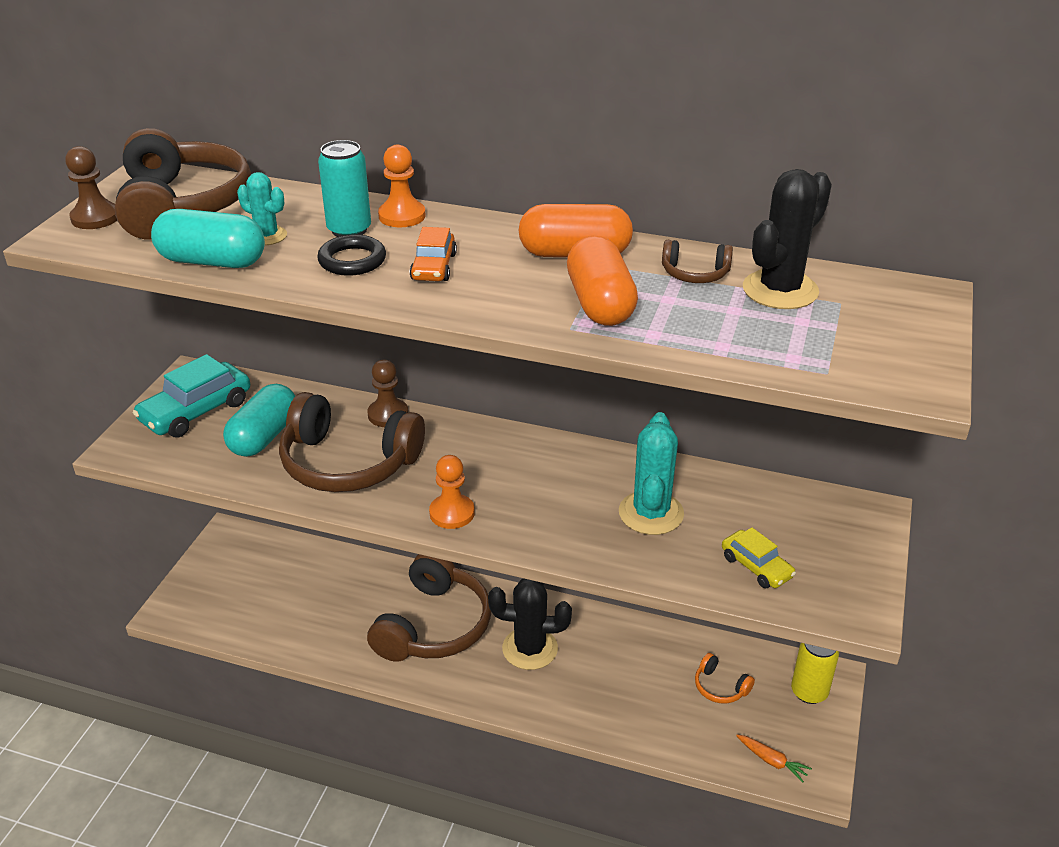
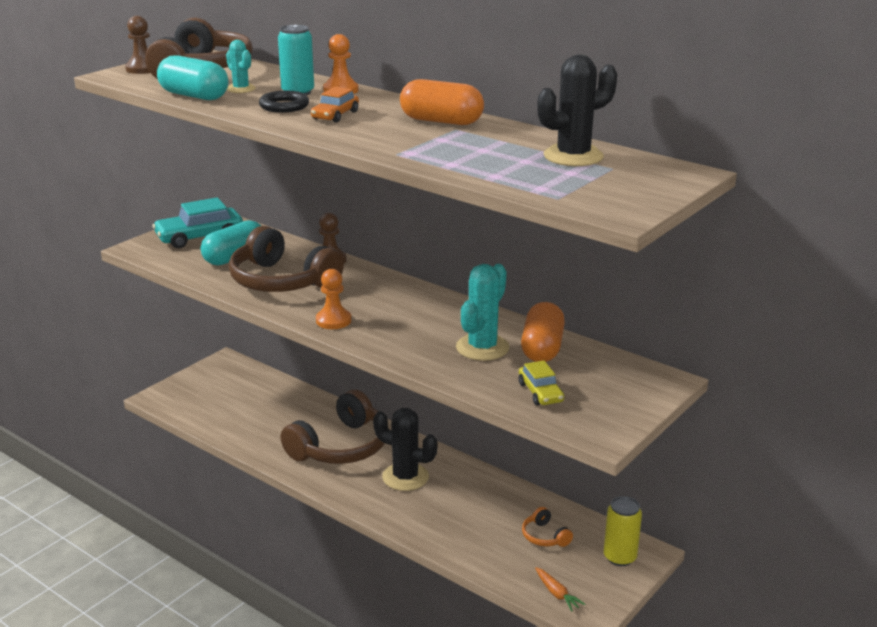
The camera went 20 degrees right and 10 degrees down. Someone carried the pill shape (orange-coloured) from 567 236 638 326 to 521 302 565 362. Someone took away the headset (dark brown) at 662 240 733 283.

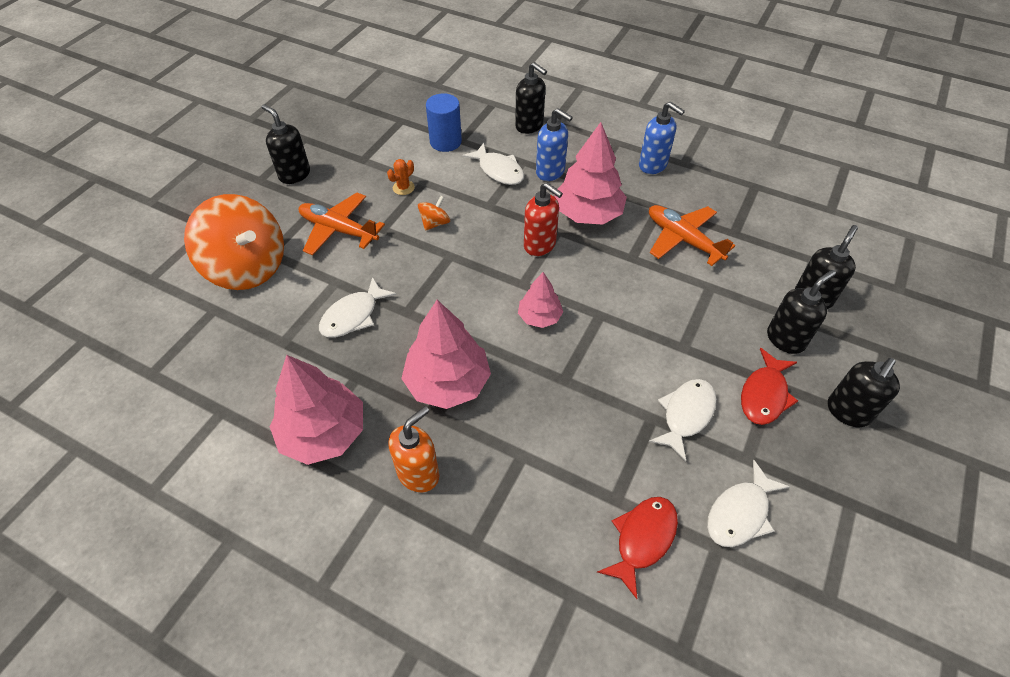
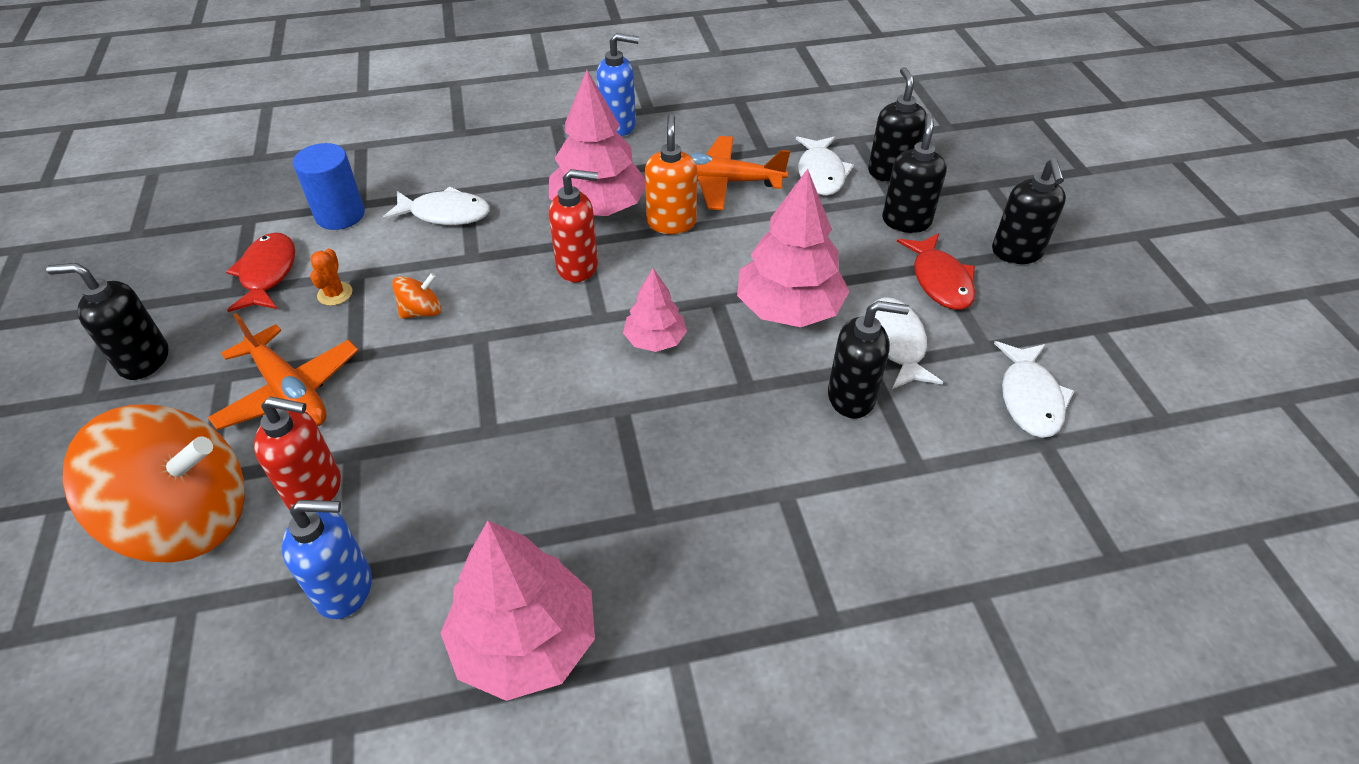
The camera went 40 degrees left and 5 degrees down. Someone rotated the toy plane (orange-coloured) at 298 192 385 255 by 120 degrees counterclockwise. Someone carried the fish (pure white) from 319 277 397 338 to 796 136 854 196. Someone carried the pump bottle (orange-coloured) from 388 406 439 492 to 645 114 697 234. Someone carried the tree (rose-pink) from 401 300 491 409 to 737 169 849 327. Someone rotated the toy top (orange-coloured) at 418 196 450 231 by 60 degrees clockwise. Someone carried the pump bottle (jet-black) from 515 62 547 134 to 828 301 909 419. Someone carried the pump bottle (blue) from 536 108 573 181 to 282 500 372 619. Someone carried the fish (crimson) from 597 497 678 599 to 226 232 295 312. Someone put down the pump bottle (crimson) at 254 396 341 510.

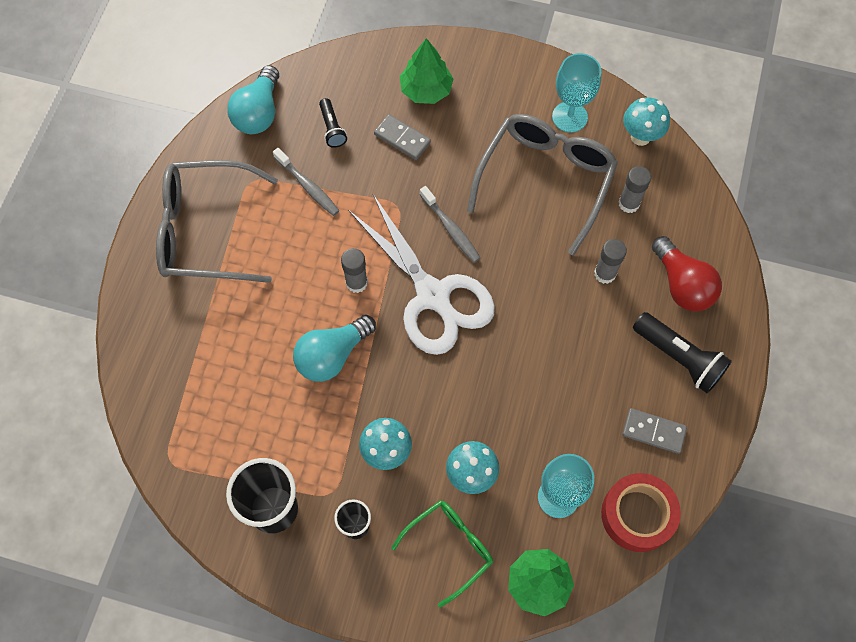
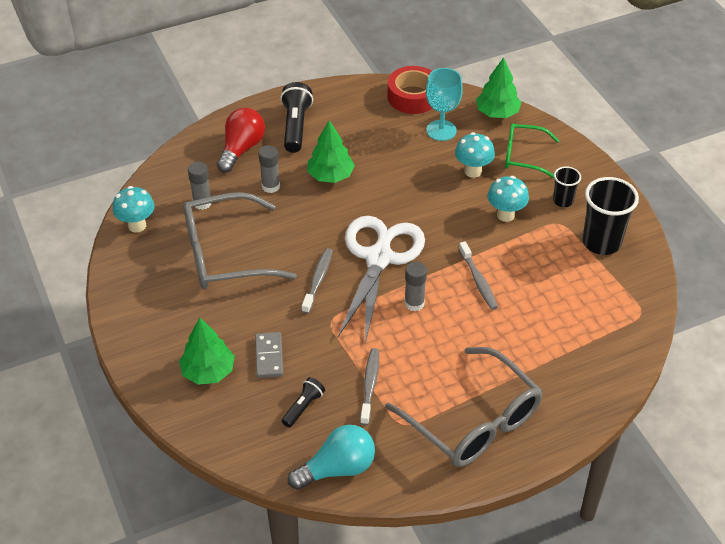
The camera went 130 degrees left and 20 degrees down. Someone swapped the light bulb (turquoise) at 293 315 376 382 for the dental brush (grey) at 459 241 498 310. Someone took away the goblet (turquoise) at 552 53 601 133. Someone took away the domino piece (grey) at 622 408 687 454. Someone put down the tree (leaf-green) at 308 120 355 183.

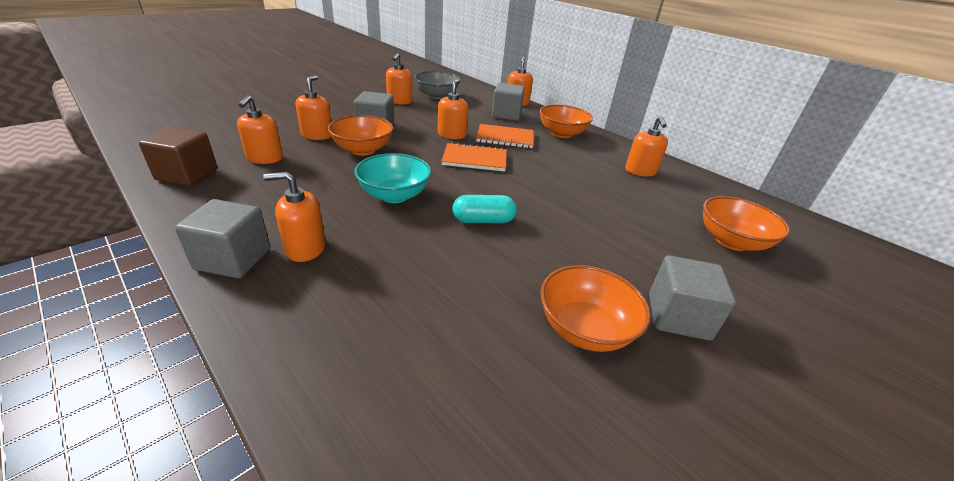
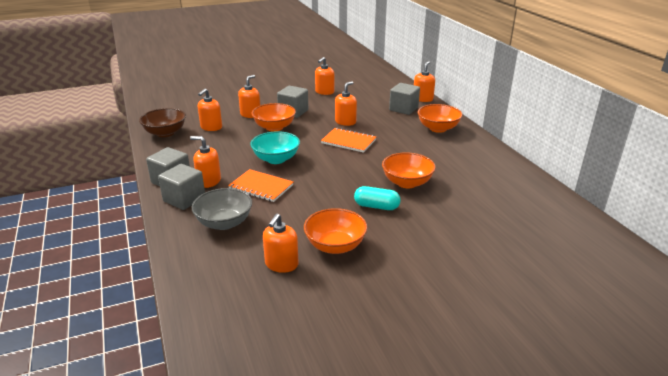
The camera went 25 degrees right and 5 degrees down. Someone swapped the cube (dark brown) at 139 127 217 186 for the serving bowl (dark brown) at 139 108 186 137. Someone carried the serving bowl (grey) from 414 71 460 99 to 192 188 252 230. Someone carried the pill shape (turquoise) from 452 195 517 223 to 354 186 401 210. Someone carried the notebook (orange-coloured) from 476 124 534 148 to 228 169 293 202. Someone carried the pump bottle (orange-coloured) from 625 116 668 177 to 263 214 299 273. Someone carried the cube (grey) from 649 255 736 341 to 158 164 205 210. Someone carried the serving bowl (orange-coloured) from 703 196 790 251 to 382 152 436 188.

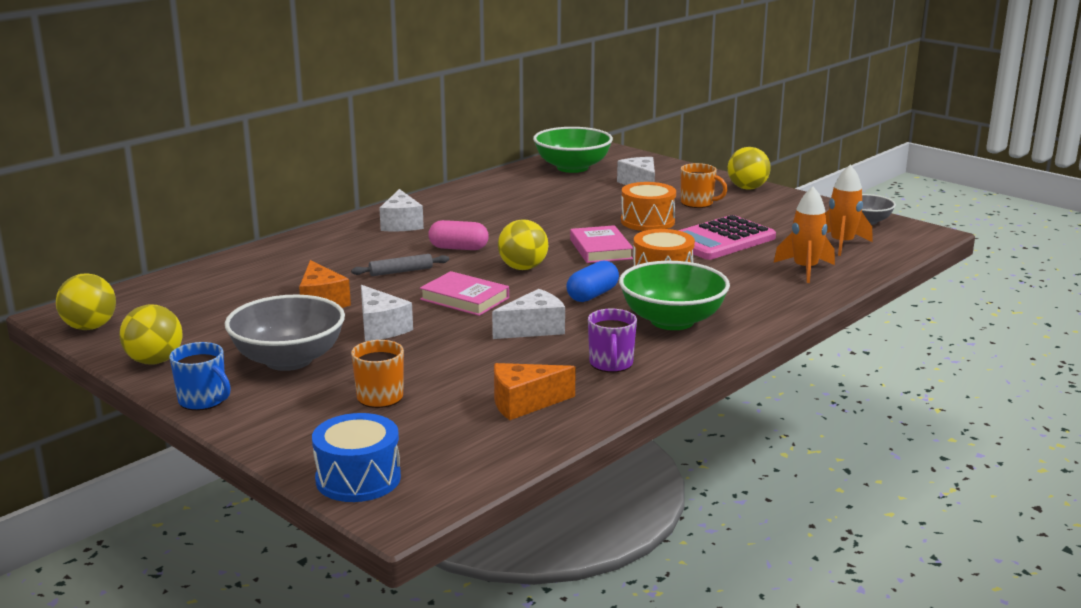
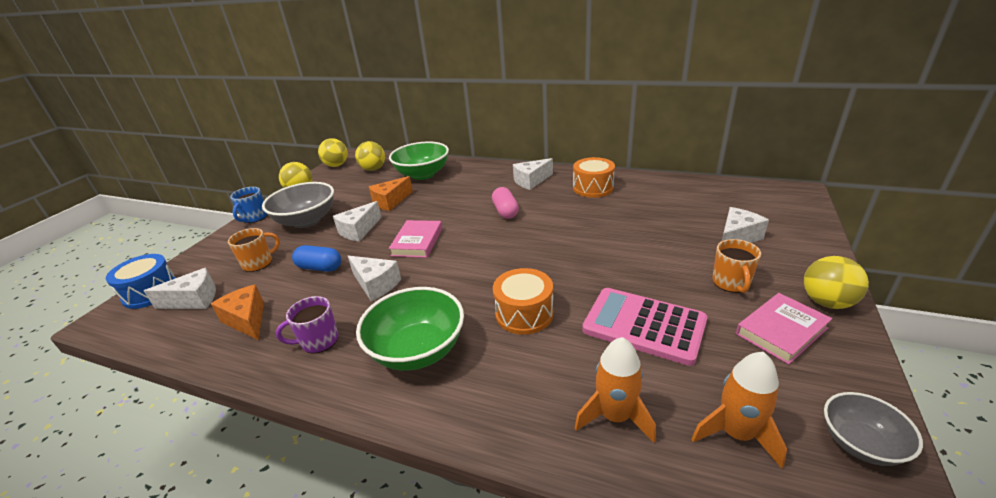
The camera went 70 degrees right and 10 degrees up. Someone took away the rolling pin (grey) at 351 254 449 276. Someone carried the sphere (golden) from 498 219 548 270 to 355 141 385 171. Someone carried the serving bowl (leaf-green) from 533 127 613 173 to 389 142 449 180. Someone carried the pill shape (blue) from 566 260 619 302 to 292 245 341 272. Someone carried the book (rose-pink) from 570 225 633 263 to 736 293 832 364. Someone carried the toy drum (orange-coloured) from 621 182 676 231 to 573 157 615 198. Someone put down the piece of cheese (pure white) at 144 268 216 309.

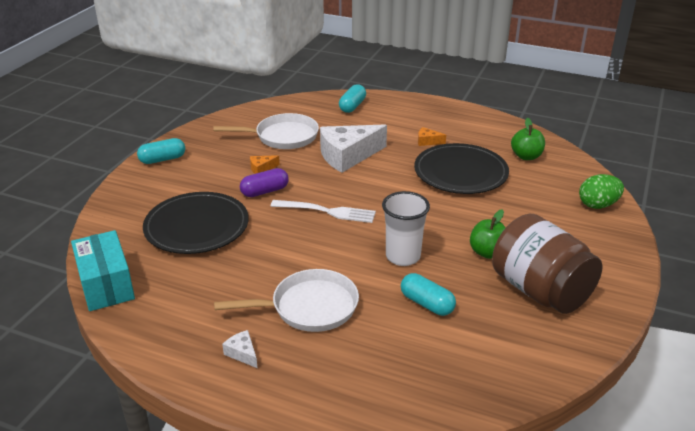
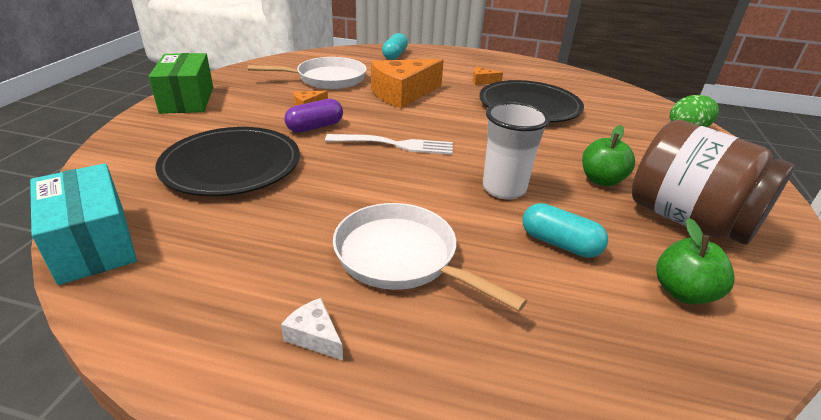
The camera went 10 degrees left and 0 degrees up. Someone swapped the pill shape (turquoise) at 137 138 185 164 for the parcel (leaf-green) at 149 53 213 114. Someone rotated the skillet (pure white) at 214 269 359 332 by 120 degrees counterclockwise. Someone repainted the piece of cheese (pure white) at 320 125 387 173, which became the piece of cheese (orange-coloured) at 371 59 444 108. Someone carried the toy apple (leaf-green) from 511 118 545 160 to 656 218 735 304.

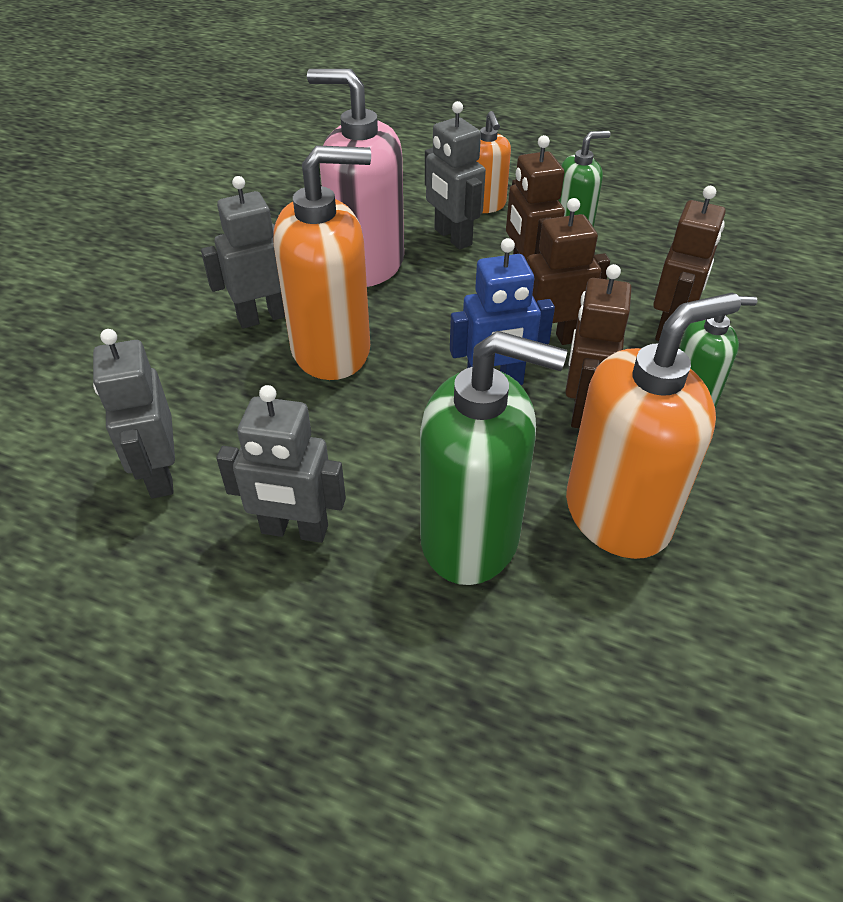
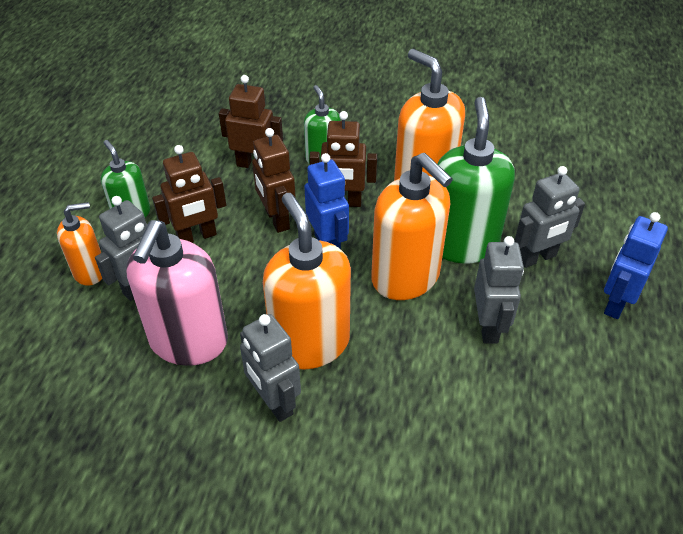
The camera went 100 degrees left and 0 degrees up. Someone carried the robot figure (grey) from 93 329 175 498 to 514 166 585 268. Someone put down the pump bottle (orange-coloured) at 371 153 453 300. Someone put down the robot figure (blue) at 604 212 668 319.

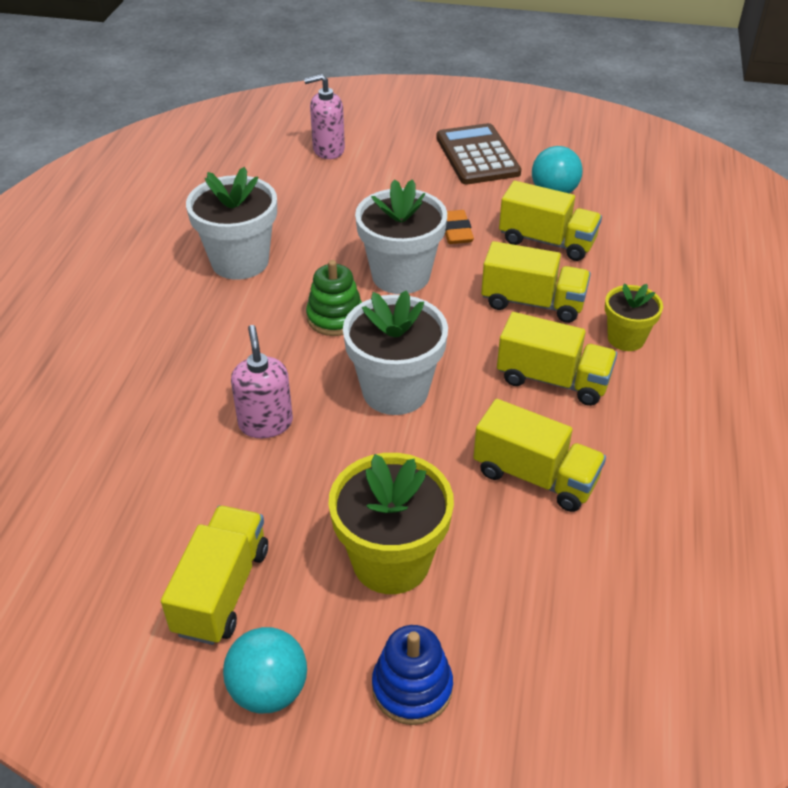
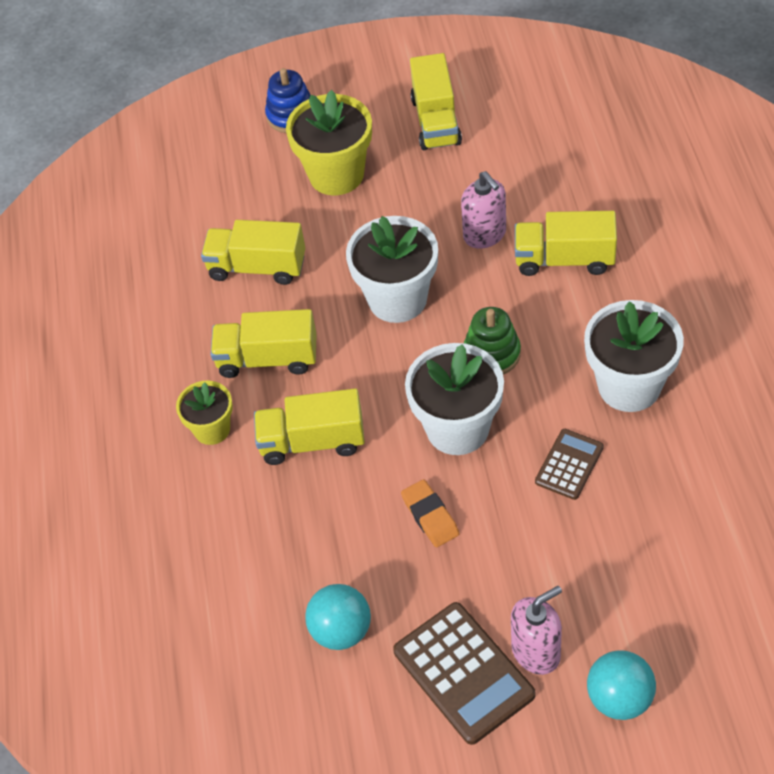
The camera went 165 degrees right and 10 degrees up. Someone carried the sphere (turquoise) from 223 627 307 714 to 587 650 656 720. Someone carried the pump bottle (rose-pink) from 304 74 345 159 to 511 586 562 675. Someone carried the toy truck (golden) from 499 181 602 261 to 515 211 617 276. Someone put down the calculator (dark brown) at 535 429 604 500.

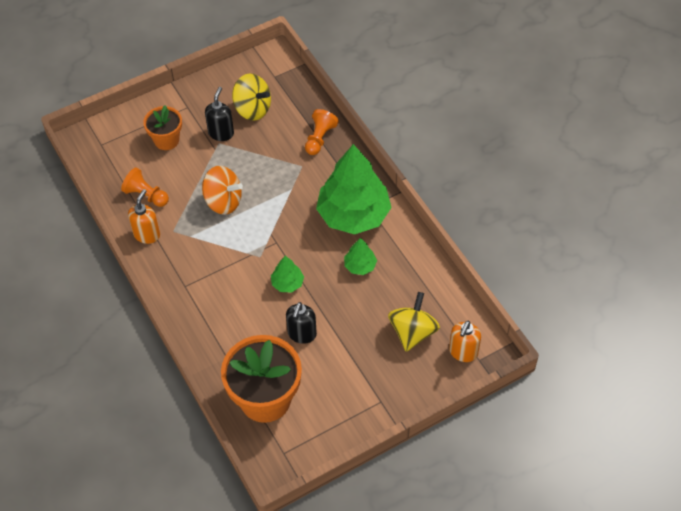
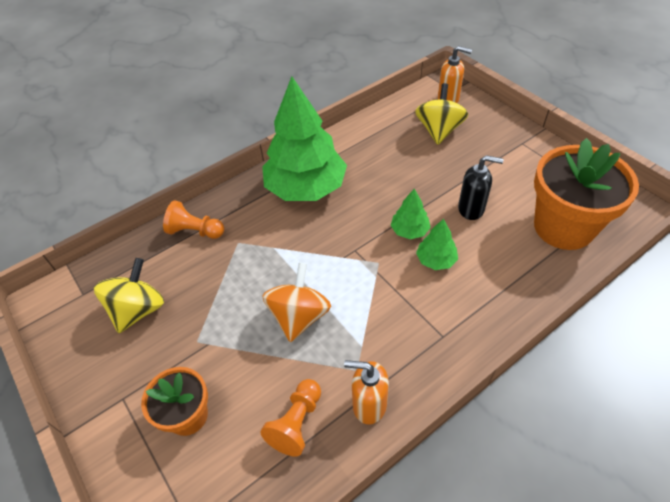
The camera went 95 degrees left and 5 degrees down. Someone took away the pump bottle (jet-black) at 205 87 234 141. Someone carried the tree (leaf-green) from 344 238 377 275 to 416 219 458 270. Someone rotated the toy top (golden) at 388 292 440 352 by 90 degrees clockwise.

